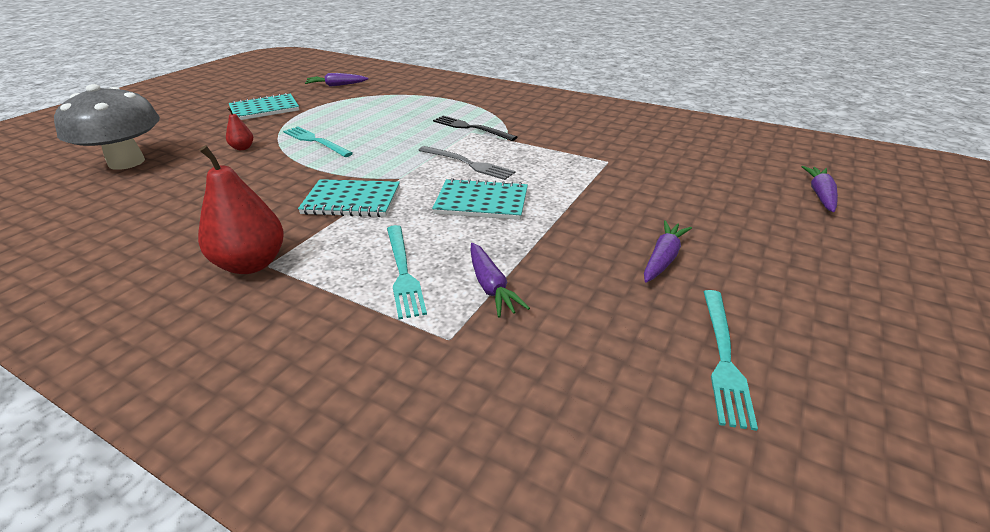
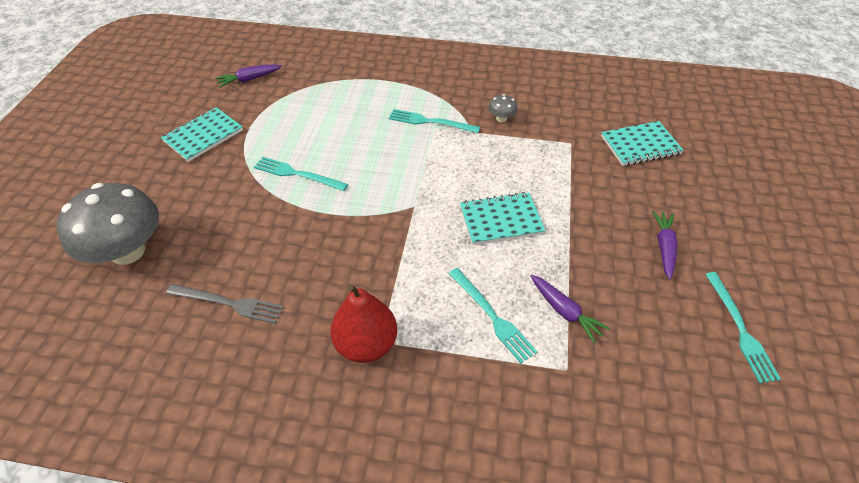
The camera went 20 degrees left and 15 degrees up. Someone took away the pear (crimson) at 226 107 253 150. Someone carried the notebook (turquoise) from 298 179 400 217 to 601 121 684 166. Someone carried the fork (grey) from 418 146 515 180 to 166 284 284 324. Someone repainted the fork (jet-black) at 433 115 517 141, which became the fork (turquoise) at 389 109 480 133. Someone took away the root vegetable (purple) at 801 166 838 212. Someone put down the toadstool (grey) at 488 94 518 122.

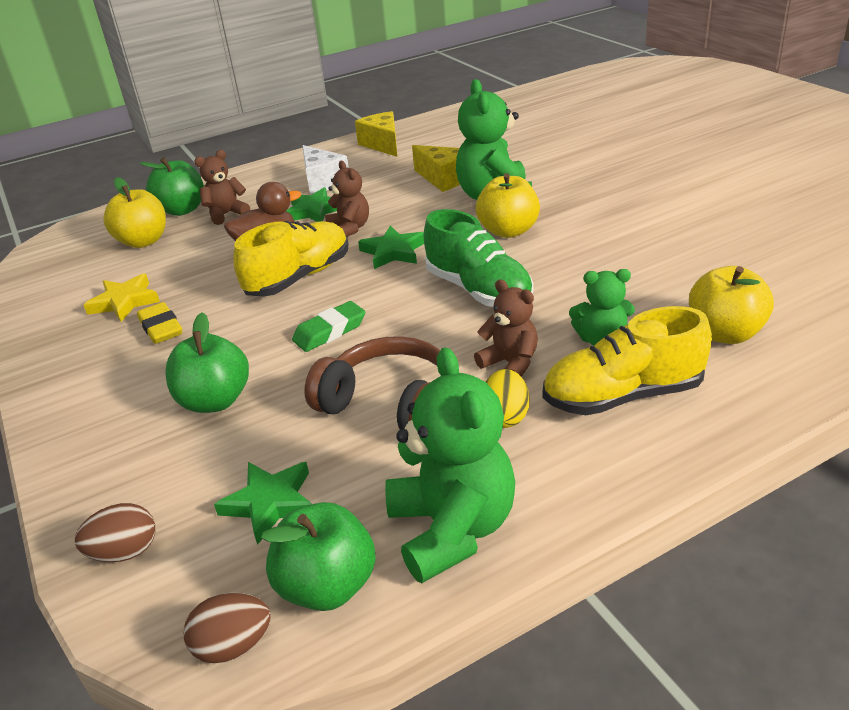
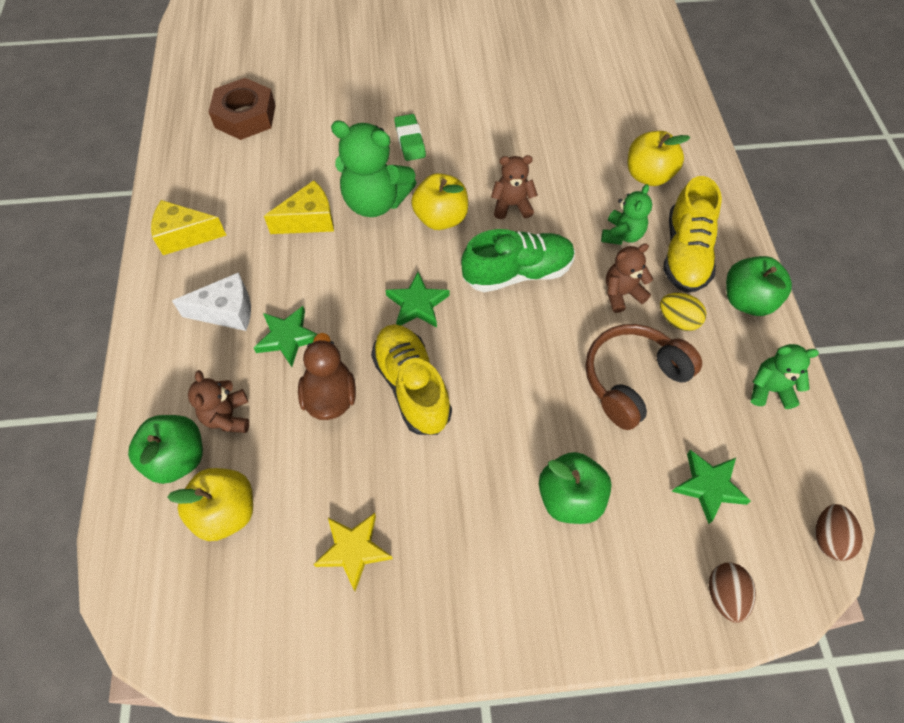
The camera went 70 degrees left and 25 degrees up. Someone took away the pencil eraser (golden) at 137 302 182 344. Someone carried the toy apple (leaf-green) from 261 502 376 611 to 726 256 792 316. Someone carried the pencil eraser (leaf-green) from 292 301 366 352 to 394 114 426 161. Someone carried the stuffed bear (dark brown) from 325 161 369 237 to 491 155 538 219. Someone scaled the stuffed bear (leaf-green) at 385 347 515 583 by 0.57. Someone put down the nut (dark brown) at 209 78 276 140.

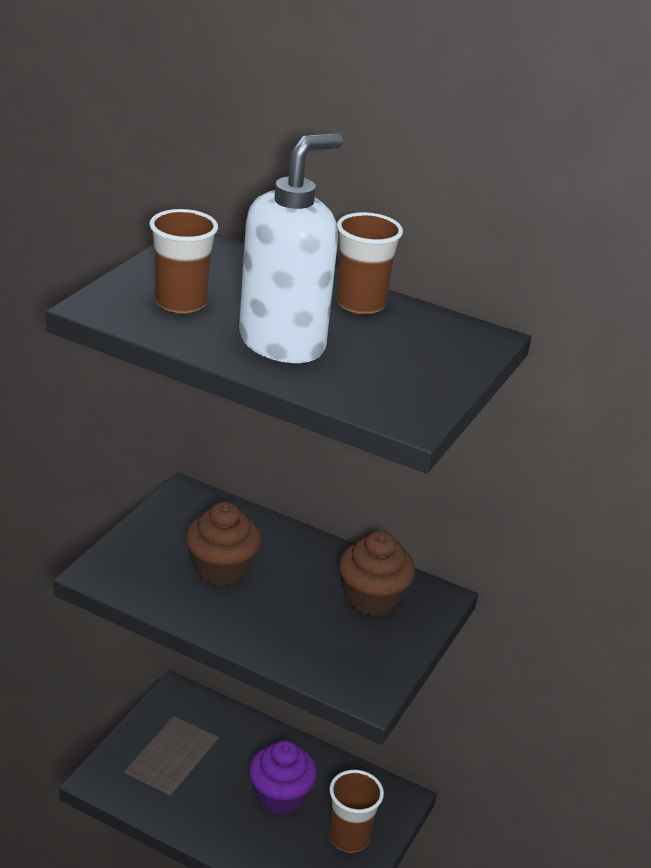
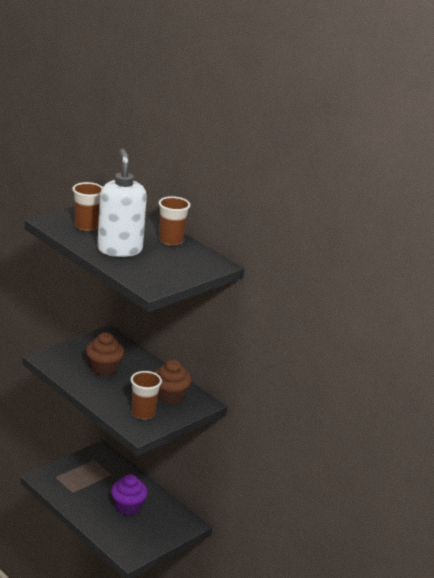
The camera went 20 degrees right and 5 degrees down. Someone rotated the pump bottle (pure white) at 239 133 343 363 by 75 degrees counterclockwise. Someone carried the tumbler (dark brown) from 329 770 384 853 to 130 371 162 420.

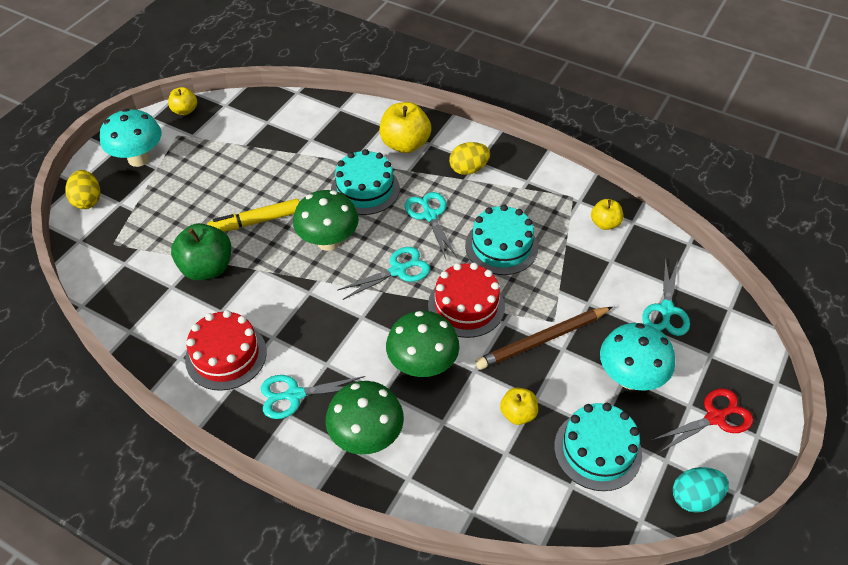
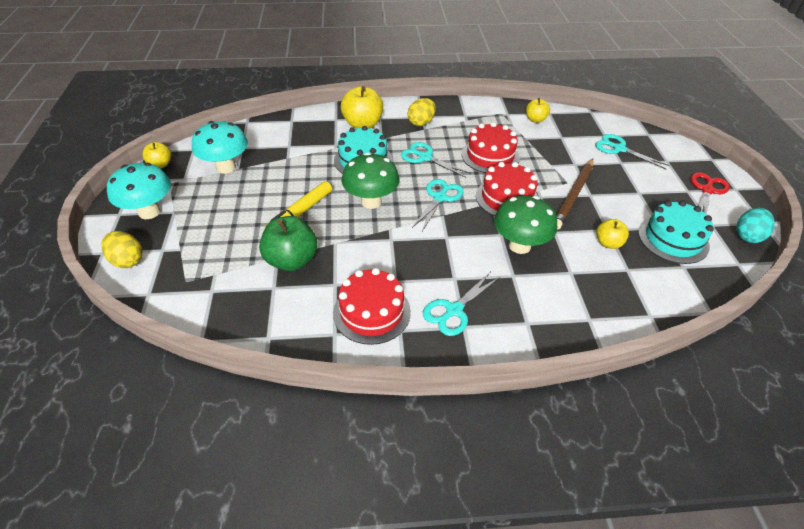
The camera went 35 degrees left and 5 degrees down. Someone took away the toadstool (leaf-green) at 325 381 404 454. Someone repainted the cake (turquoise) at 465 204 538 275, which became the cake (crimson) at 462 122 520 173. Someone carried the toadstool (turquoise) from 600 323 675 391 to 192 121 248 174. Someone rotated the shears (turquoise) at 642 258 690 336 by 150 degrees clockwise.

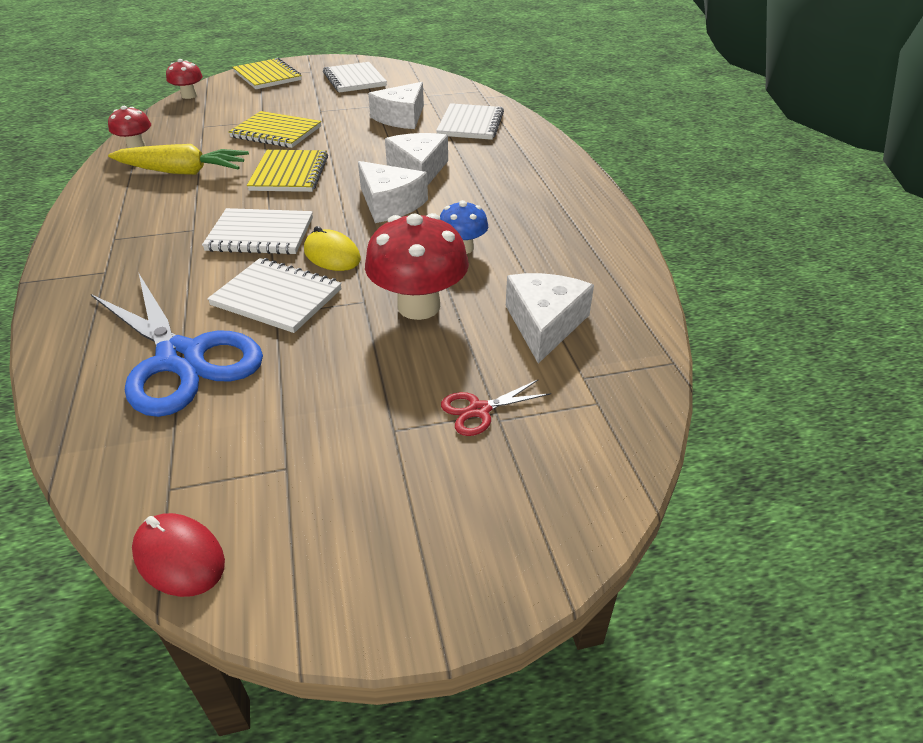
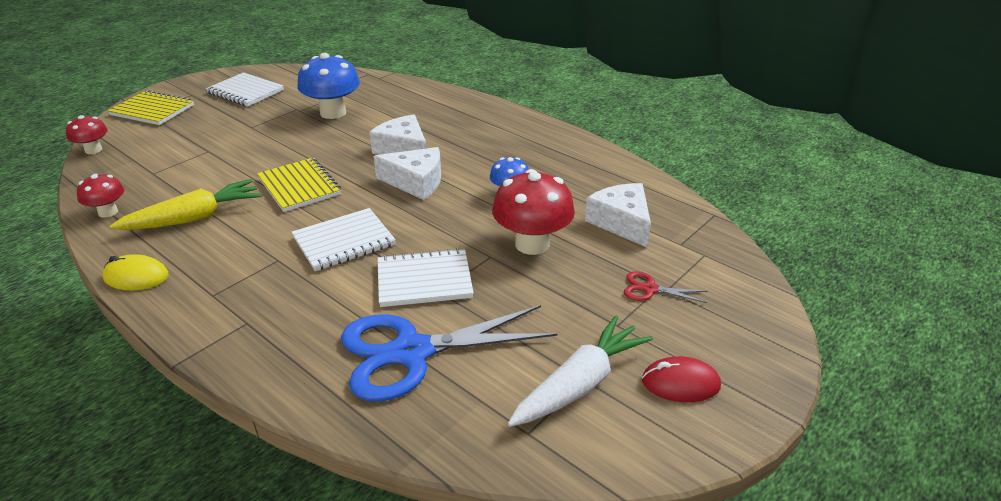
The camera went 35 degrees left and 5 degrees down. Someone rotated the shears (blue) at 91 274 263 417 by 150 degrees clockwise. Someone carried the PC mouse (crimson) from 132 513 225 597 to 642 356 721 402. Someone took away the notebook (golden) at 229 111 321 148. Someone carried the PC mouse (golden) from 304 226 361 271 to 102 254 169 290. Someone swapped the piece of cheese (pure white) at 368 82 424 129 for the toadstool (blue) at 298 53 360 119. Someone took away the notebook (pure white) at 436 103 504 140. Someone rotated the shears (crimson) at 441 379 551 436 by 75 degrees clockwise. Someone put down the root vegetable (pure white) at 508 315 653 427.

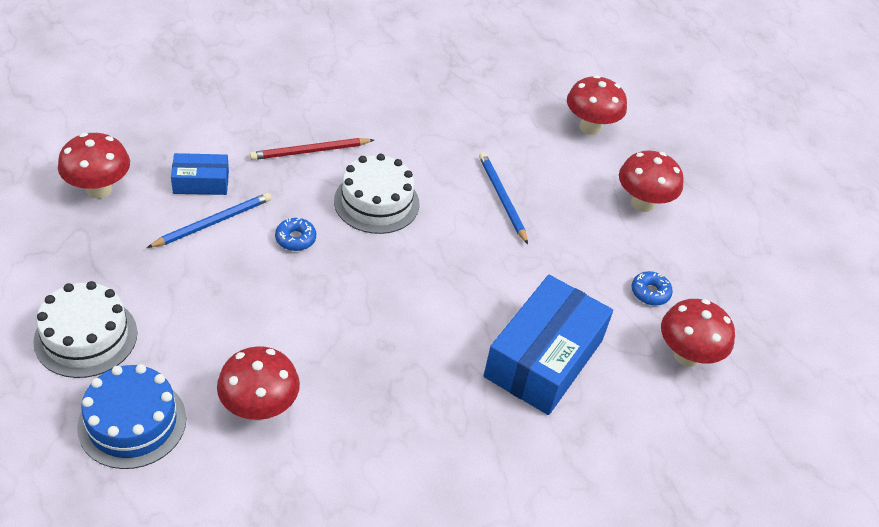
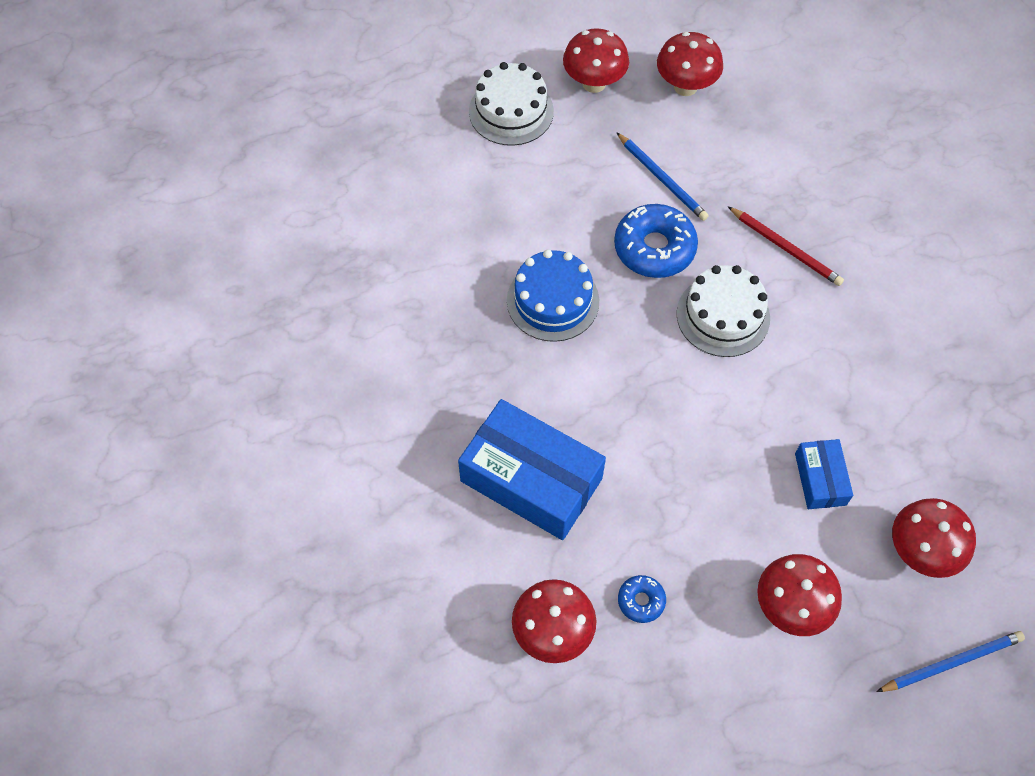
The camera went 95 degrees right and 15 degrees up. Someone carried the cake (blue) from 77 364 186 469 to 507 250 599 342. Someone carried the parcel (blue) from 171 153 229 195 to 795 439 853 509. Someone carried the toadstool (crimson) from 217 346 300 421 to 563 28 629 93. Someone rotated the wooden pencil (crimson) at 250 138 374 160 by 150 degrees clockwise. Someone scaled the glazed donut (blue) at 275 218 316 251 by 1.99. Someone carried the wooden pencil (blue) from 479 153 528 244 to 876 631 1025 692.

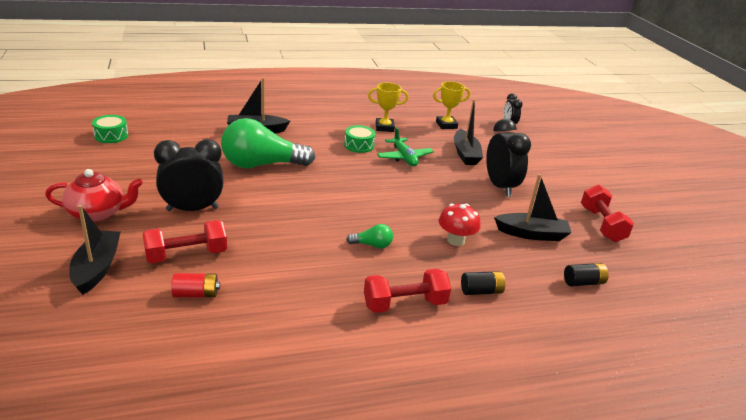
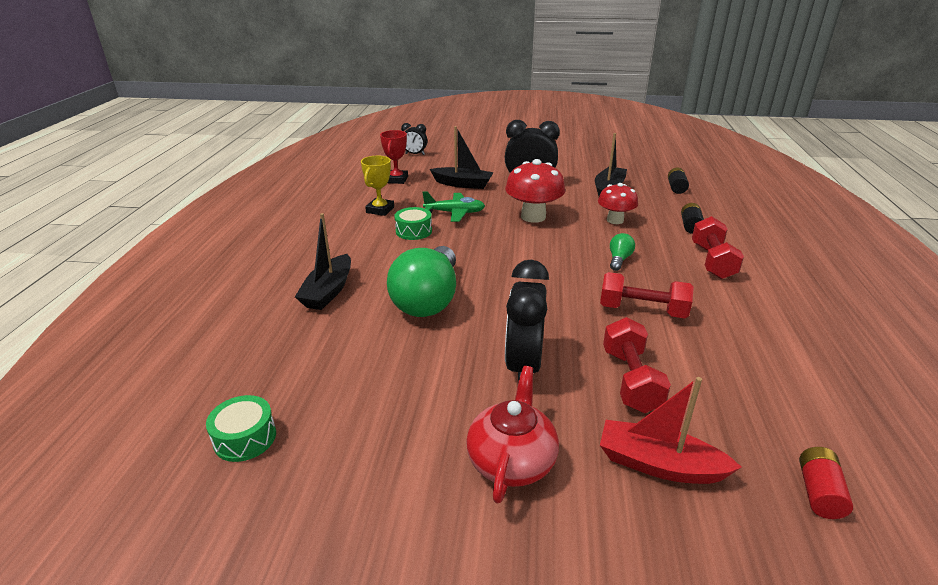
The camera went 65 degrees left and 0 degrees up. Someone repainted the boat (jet-black) at 69 205 121 295, which became the boat (crimson) at 600 377 742 484. Someone carried the battery (crimson) from 171 273 220 298 to 799 447 853 519. Someone repainted the trophy (golden) at 433 81 470 129, which became the trophy (crimson) at 380 130 408 184. Someone carried the dumbbell (crimson) from 581 185 634 242 to 600 272 694 318. Someone put down the toadstool (crimson) at 505 159 565 223.

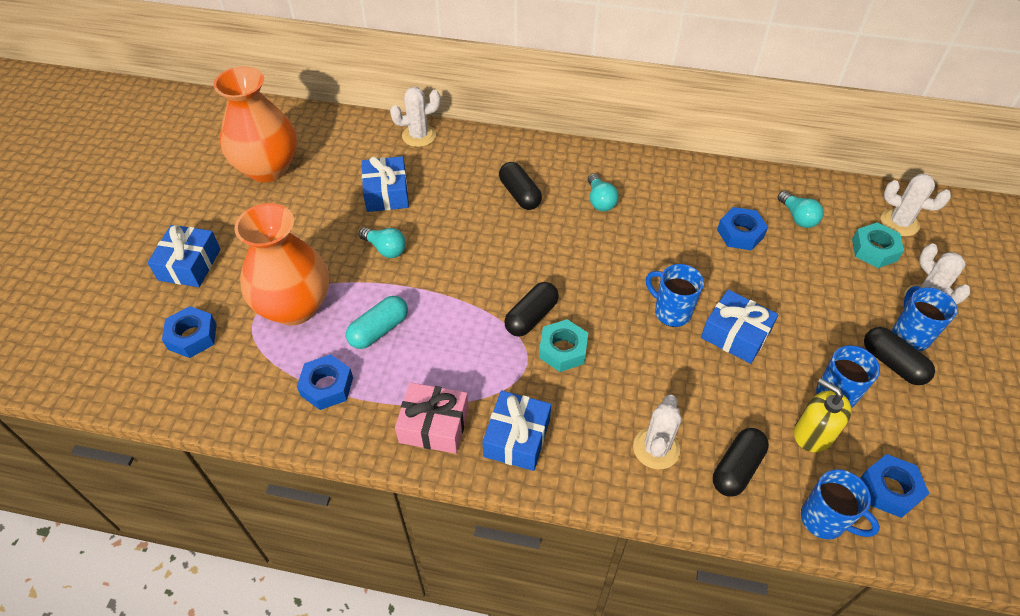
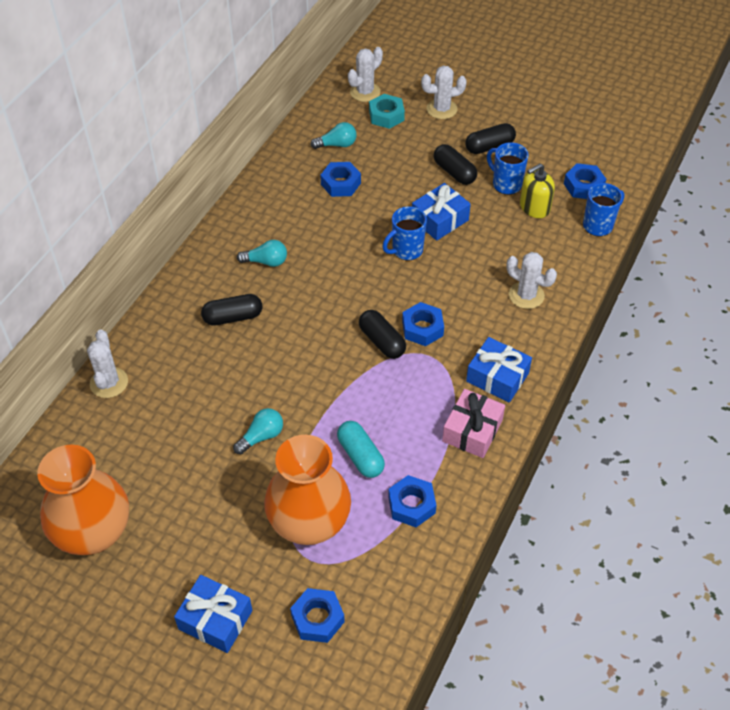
The camera went 75 degrees left and 0 degrees up. Someone took away the gift (blue) at 362 156 409 212. Someone repainted the nut (turquoise) at 539 319 588 372, which became the nut (blue) at 402 302 444 346. Someone carried the pill shape (jet-black) from 713 428 769 497 to 434 144 477 185. Someone took away the coffee mug (blue) at 892 286 957 351.

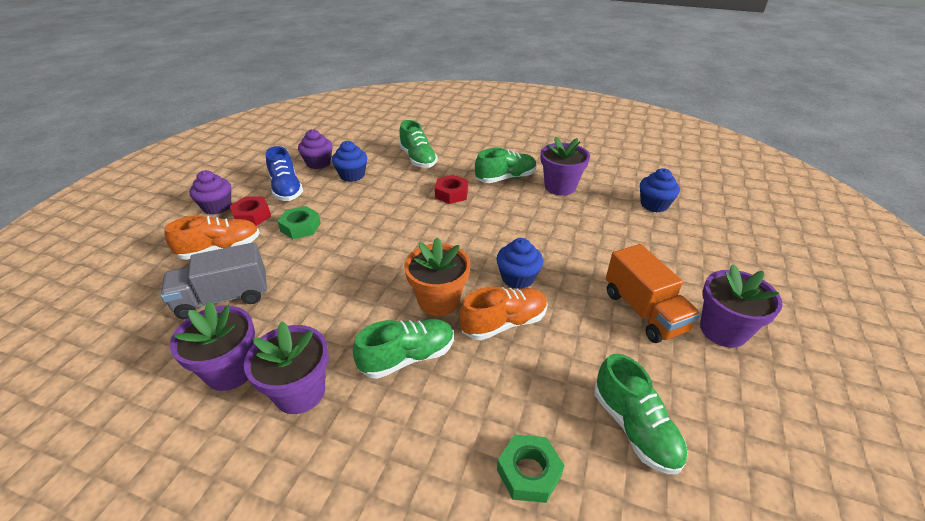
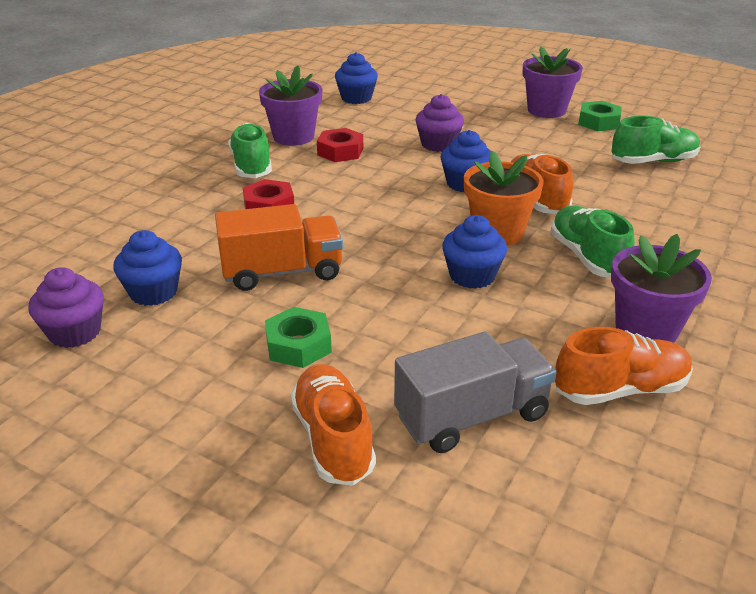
The camera went 80 degrees left and 5 degrees down. Someone rotated the toy truck (grey) at 161 242 267 319 by 105 degrees counterclockwise. Someone swapped the potted plant (purple) at 170 301 255 391 for the shoe (orange-coloured) at 555 327 693 405. Someone carried the muffin (purple) from 189 170 231 215 to 415 94 464 152. Someone carried the nut (crimson) from 230 196 271 226 to 317 128 363 162. Someone took away the shoe (blue) at 266 146 303 201. Someone took away the shoe (leaf-green) at 399 120 438 168. Someone carried the nut (leaf-green) from 497 435 565 503 to 578 101 622 131. Someone carried the toy truck (orange-coloured) from 606 244 700 343 to 215 204 343 291. Someone put down the muffin (blue) at 442 215 507 289.

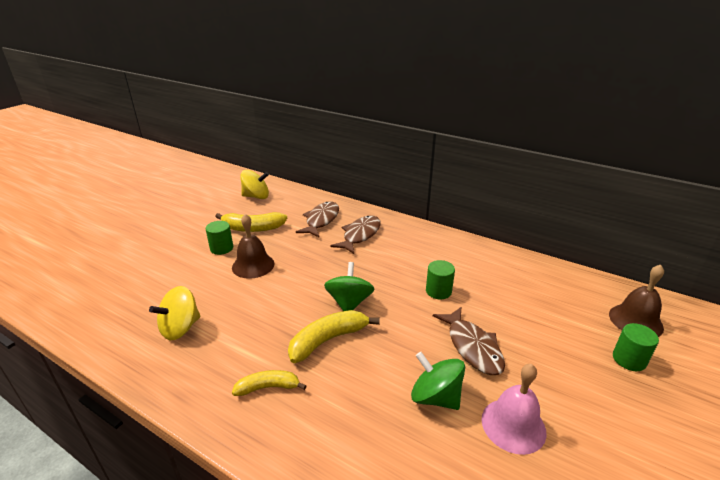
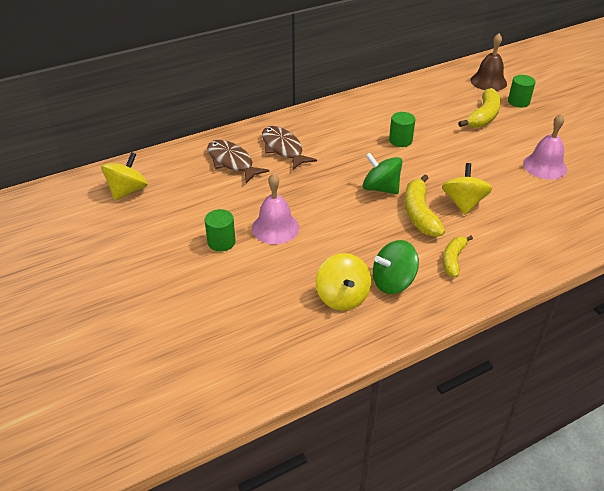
The camera went 60 degrees left and 10 degrees up. Someone carried the banana fruit (golden) from 215 212 287 232 to 458 88 501 128. Someone repainted the school bell (dark brown) at 232 214 275 279, which became the school bell (rose-pink) at 252 173 299 244. Someone carried the toy top (leaf-green) from 411 352 465 410 to 373 240 419 294. Someone took away the fish (dark brown) at 433 307 505 375. Someone put down the toy top (golden) at 442 163 492 215.

